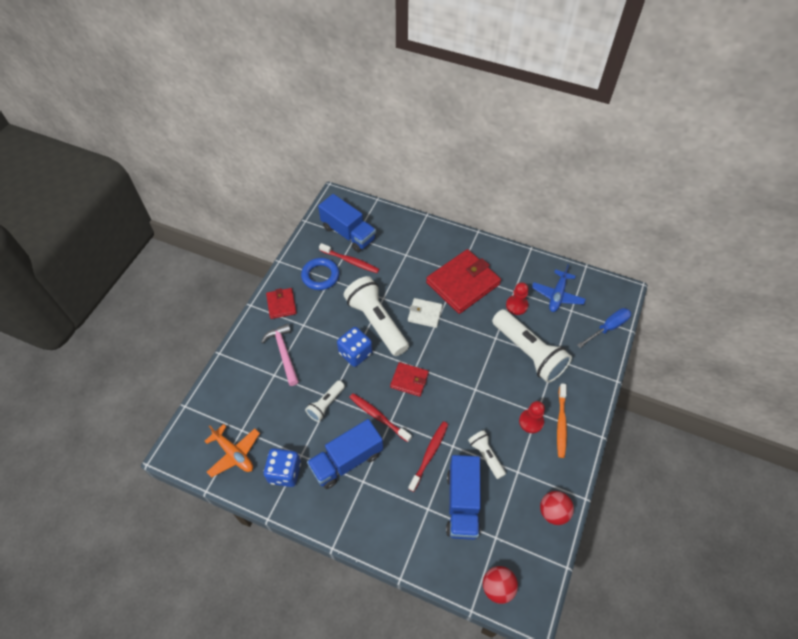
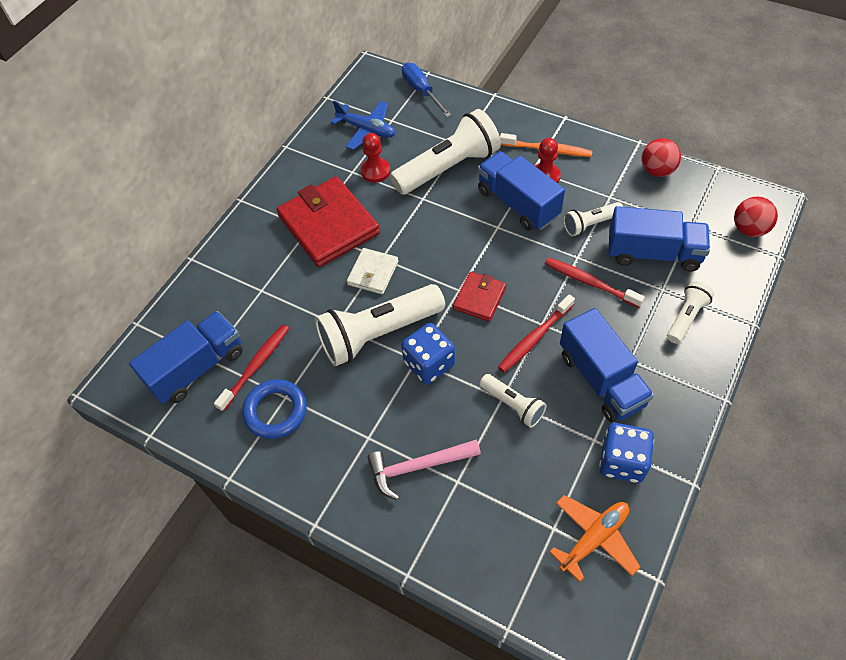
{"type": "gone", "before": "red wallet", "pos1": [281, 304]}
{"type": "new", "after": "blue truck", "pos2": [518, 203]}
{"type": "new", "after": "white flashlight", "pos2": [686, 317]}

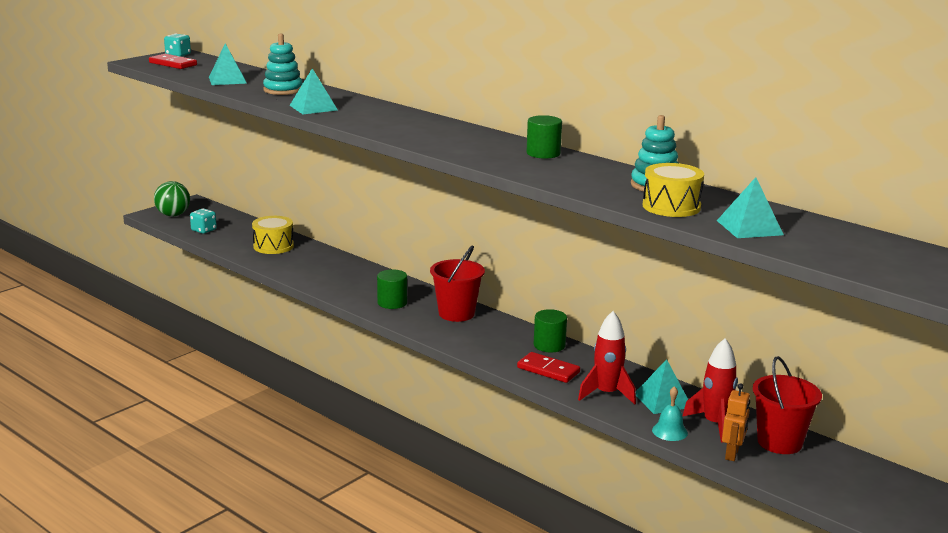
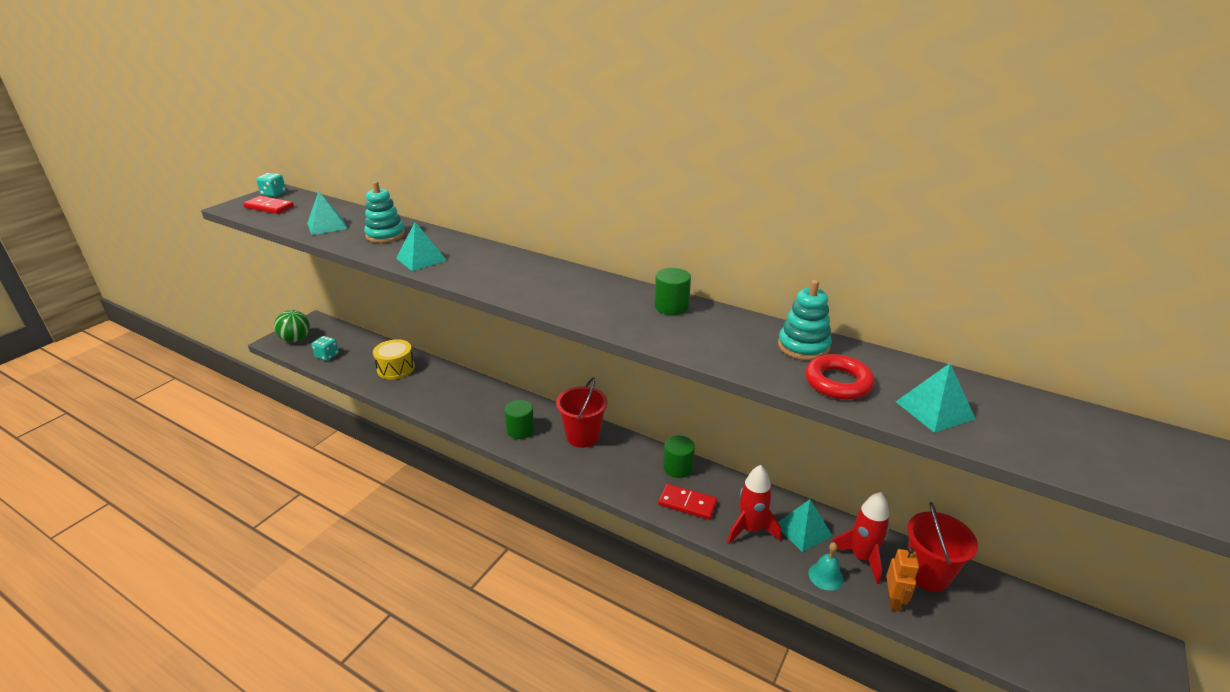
{"type": "swapped", "before": "yellow drum", "after": "red ring", "pos1": [671, 206], "pos2": [838, 382]}

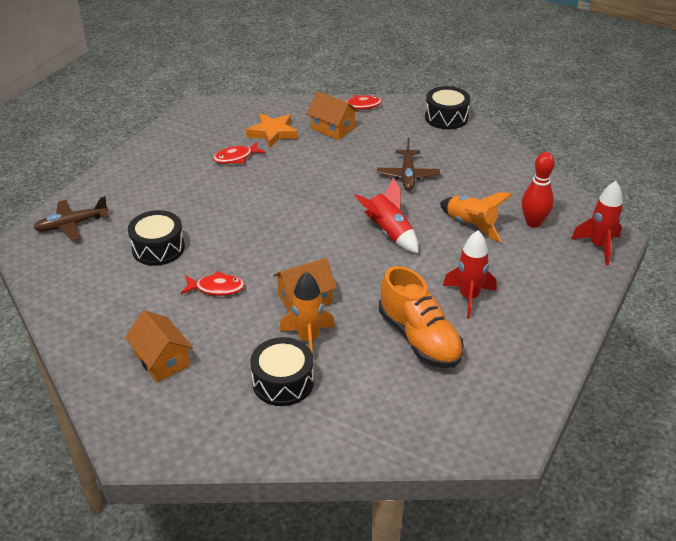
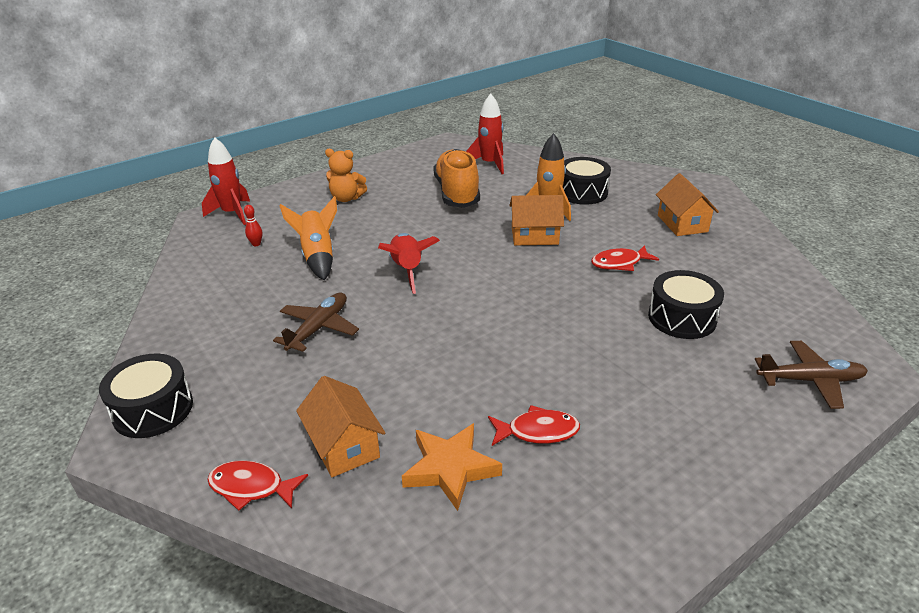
{"type": "new", "after": "orange teddy bear", "pos2": [346, 198]}
{"type": "shifted", "before": "red rocket", "pos1": [469, 297], "pos2": [489, 164]}
{"type": "rotated", "before": "red fish", "pos1": [216, 288], "pos2": [619, 263], "turn": -45}
{"type": "scaled", "before": "red bowling pin", "pos1": [533, 223], "pos2": [256, 244], "scale": 0.48}

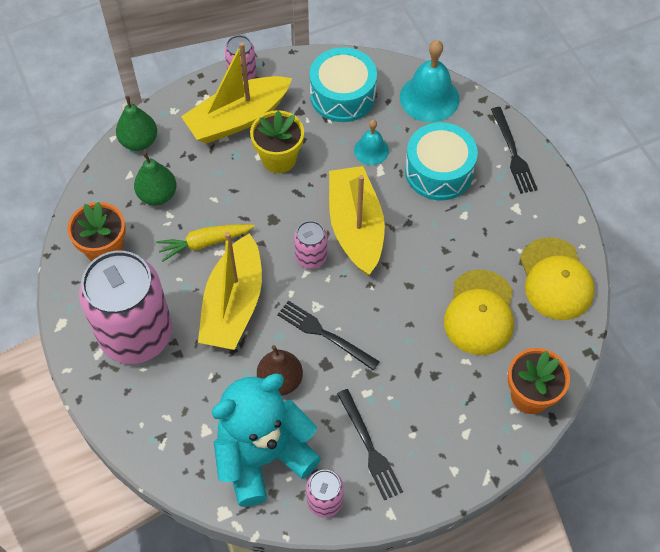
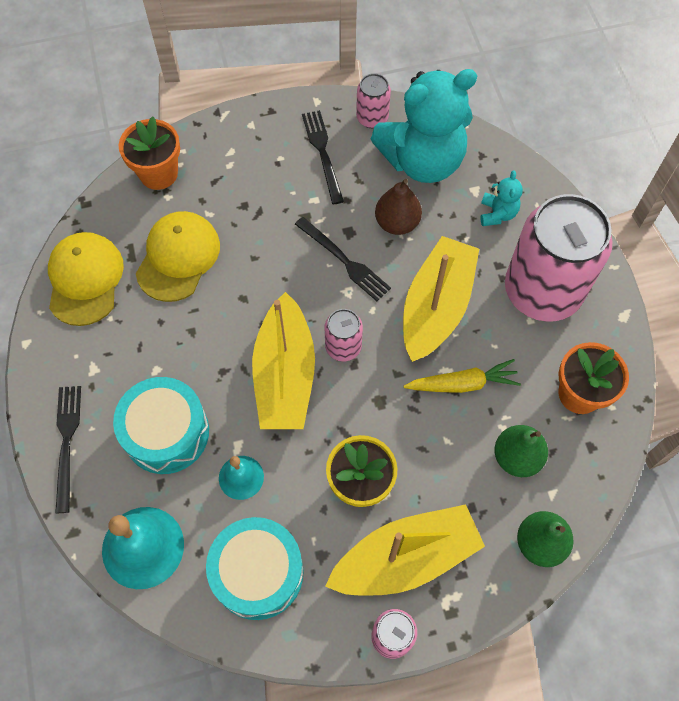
{"type": "new", "after": "turquoise teddy bear", "pos2": [497, 214]}

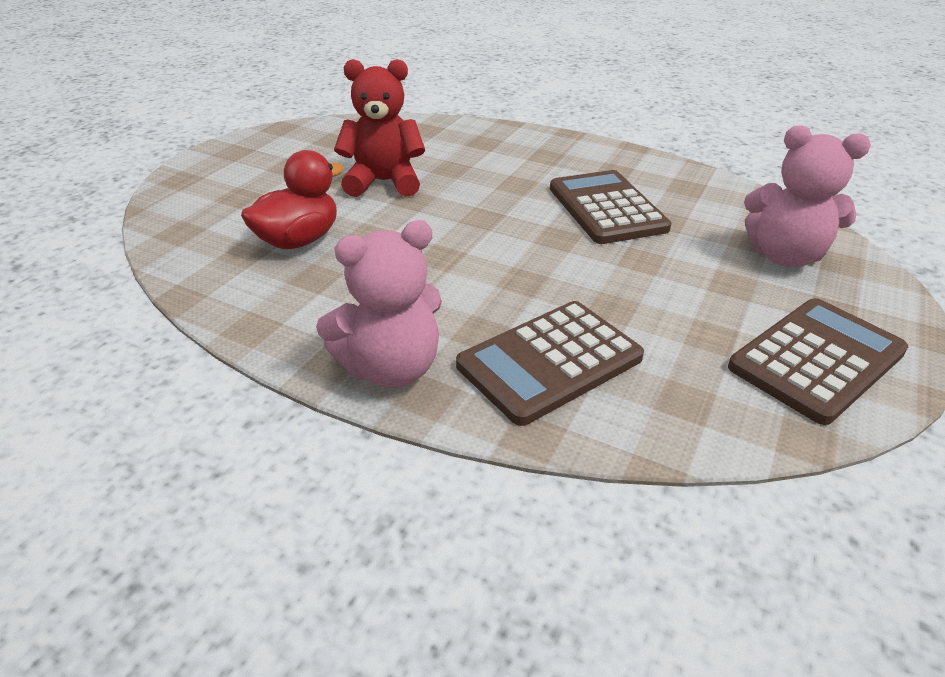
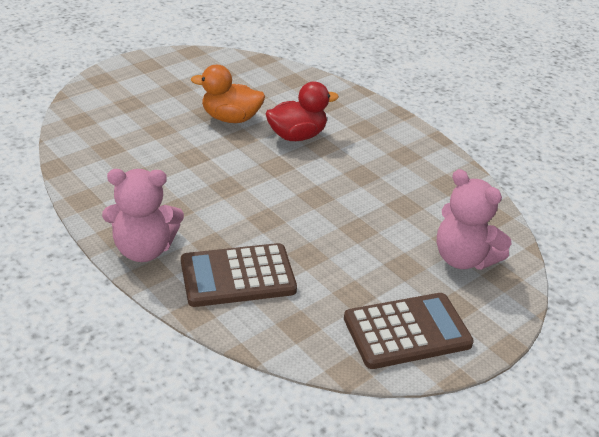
{"type": "gone", "before": "brown calculator", "pos1": [606, 208]}
{"type": "shifted", "before": "red duck", "pos1": [299, 240], "pos2": [297, 136]}
{"type": "swapped", "before": "red teddy bear", "after": "orange duck", "pos1": [384, 182], "pos2": [230, 118]}

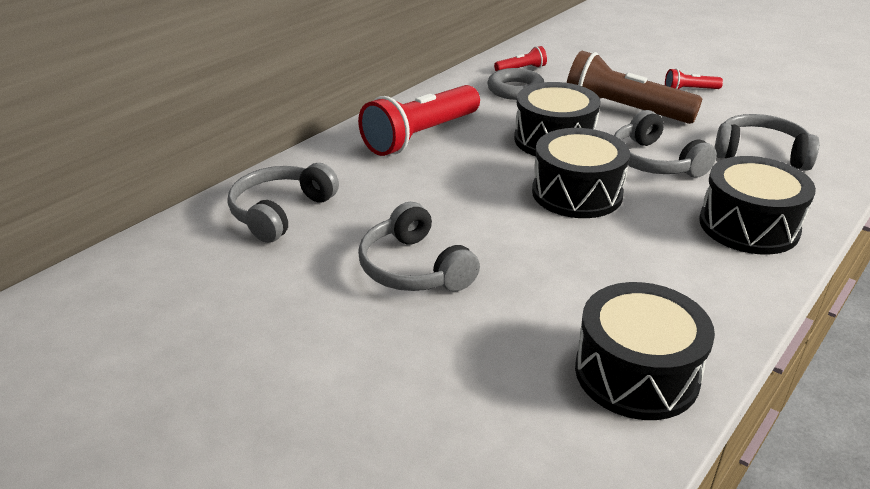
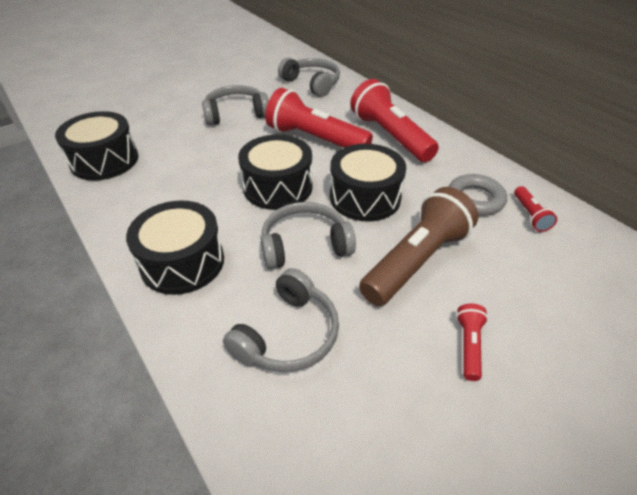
{"type": "new", "after": "red flashlight", "pos2": [315, 139]}

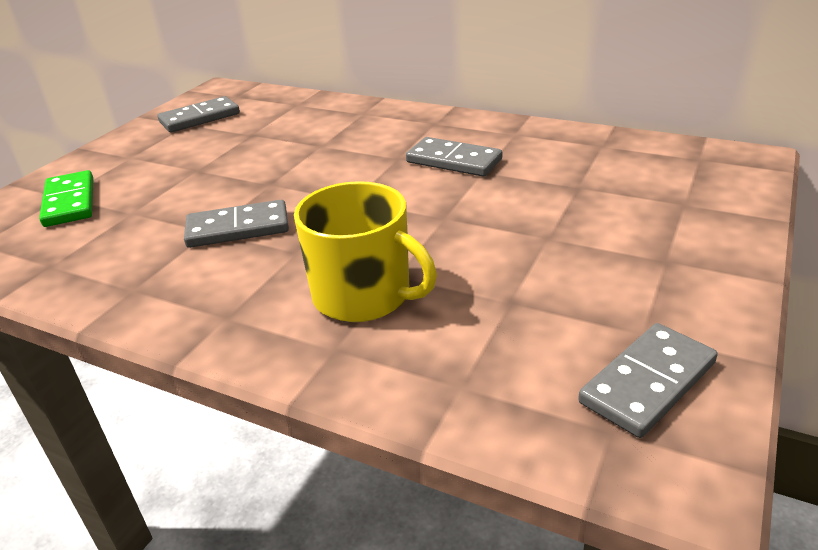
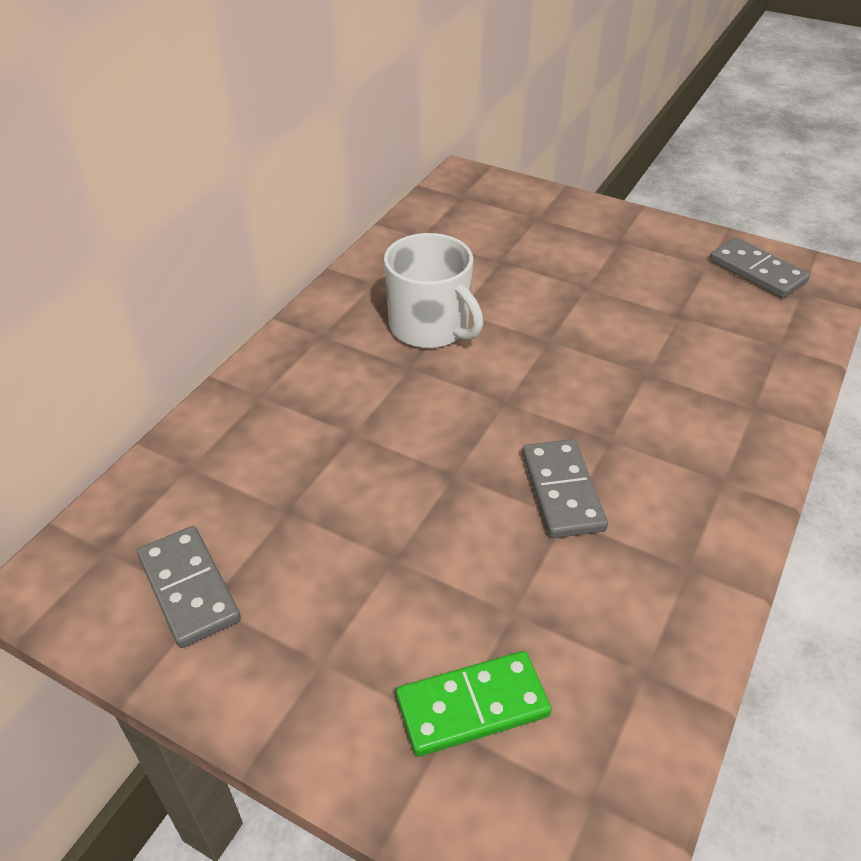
{"type": "gone", "before": "yellow mug", "pos1": [364, 295]}
{"type": "swapped", "before": "grey domino", "after": "white mug", "pos1": [453, 161], "pos2": [430, 327]}

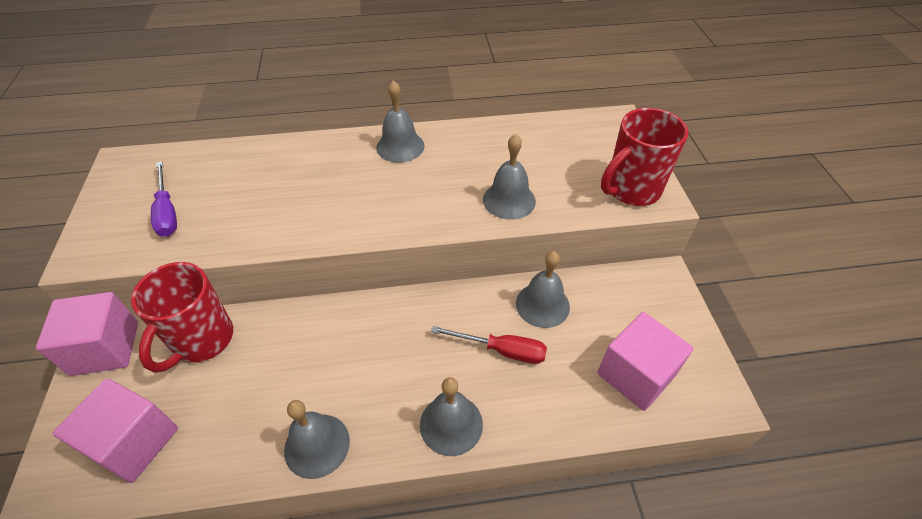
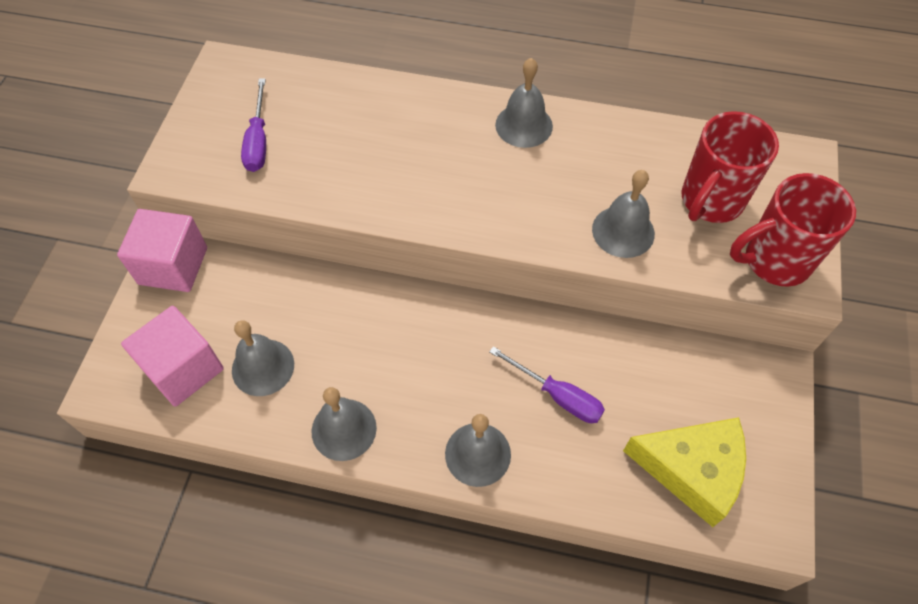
{"type": "shifted", "before": "red mug", "pos1": [202, 340], "pos2": [710, 201]}
{"type": "shifted", "before": "grey bell", "pos1": [542, 305], "pos2": [263, 367]}
{"type": "swapped", "before": "pink cube", "after": "yellow cheese", "pos1": [635, 374], "pos2": [692, 470]}
{"type": "repainted", "before": "red screwdriver", "after": "purple screwdriver", "pos1": [501, 350], "pos2": [557, 395]}

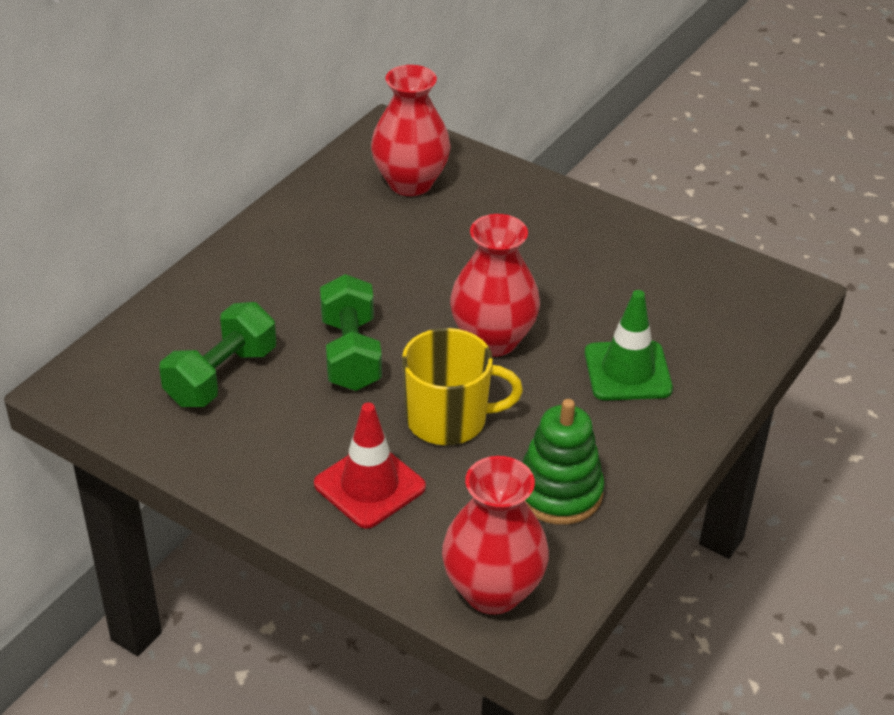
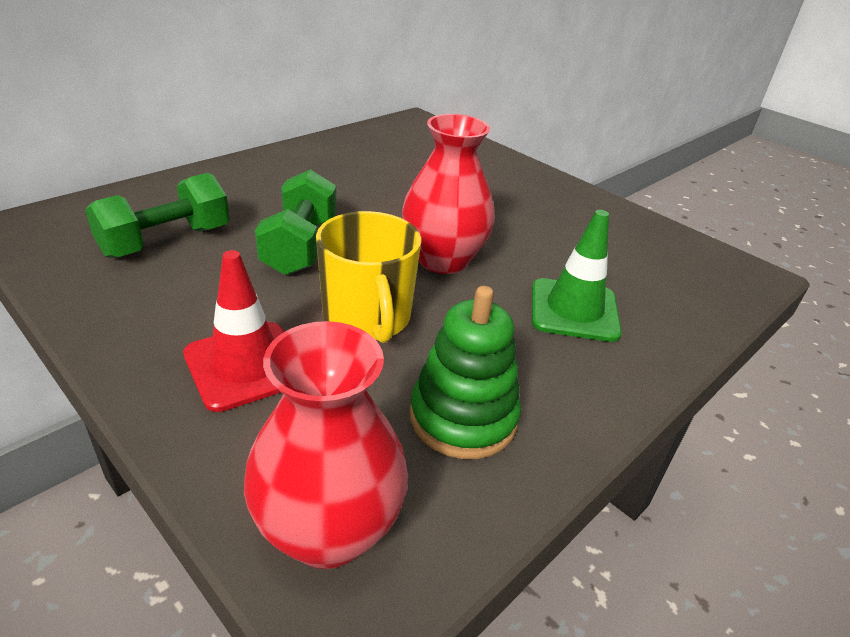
{"type": "gone", "before": "red vase", "pos1": [410, 183]}
{"type": "rotated", "before": "yellow mug", "pos1": [448, 419], "pos2": [367, 318], "turn": 60}

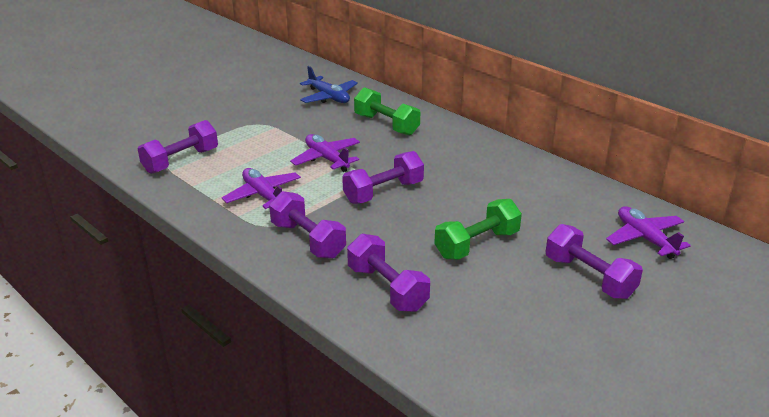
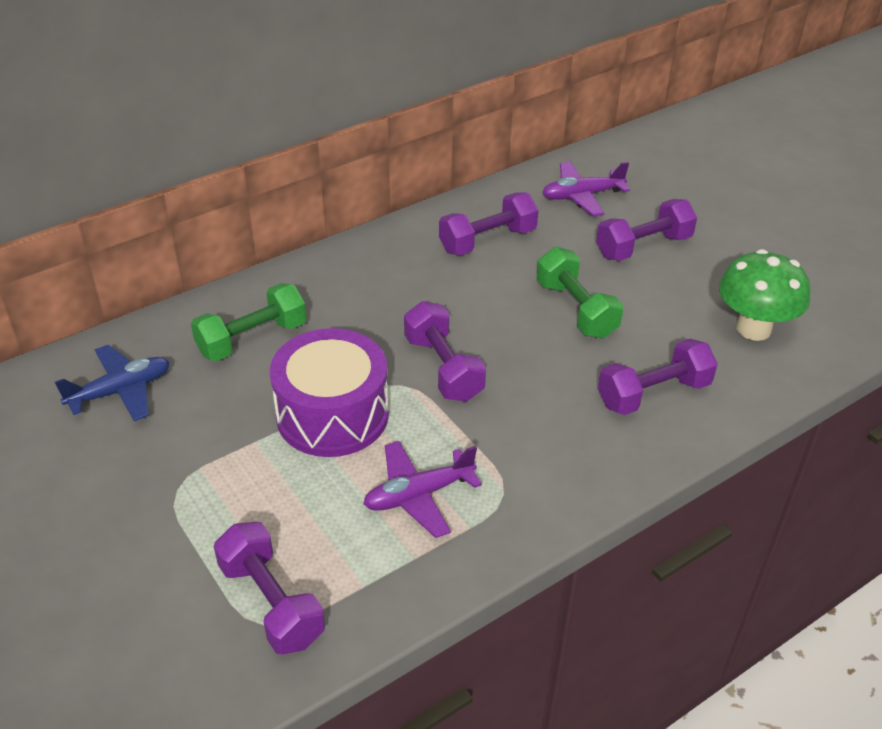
{"type": "new", "after": "green mushroom", "pos2": [753, 329]}
{"type": "shifted", "before": "purple dumbbell", "pos1": [308, 240], "pos2": [487, 240]}
{"type": "swapped", "before": "purple plane", "after": "purple drum", "pos1": [327, 159], "pos2": [332, 415]}

